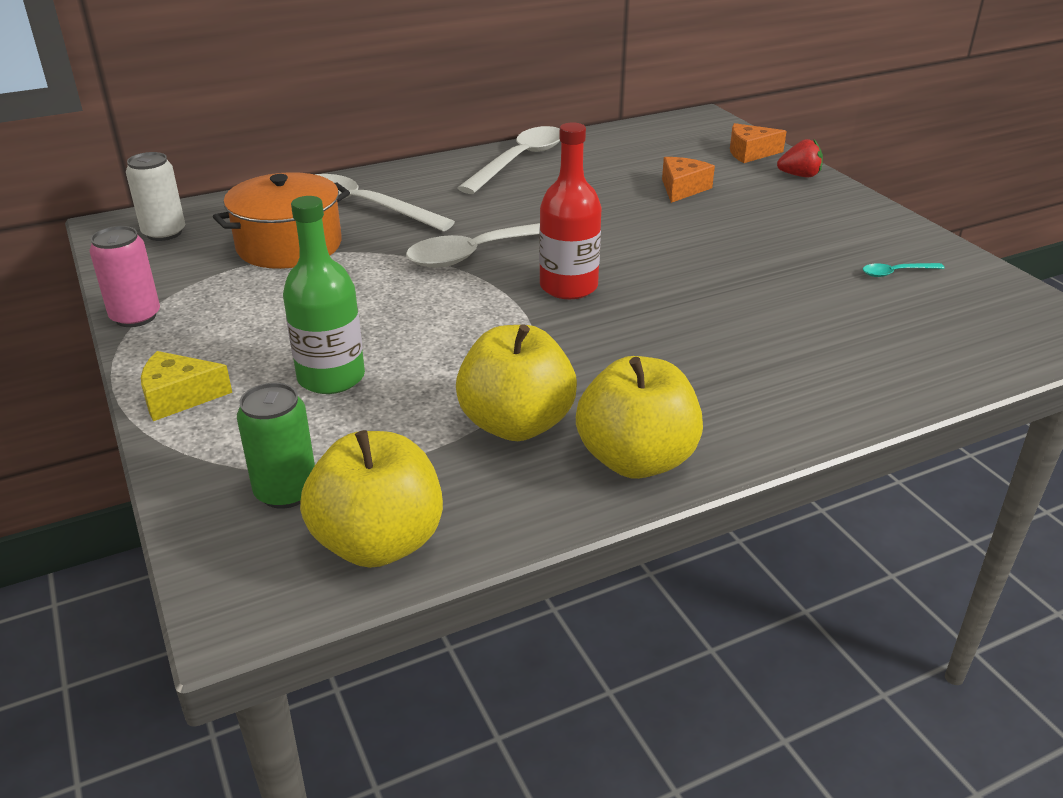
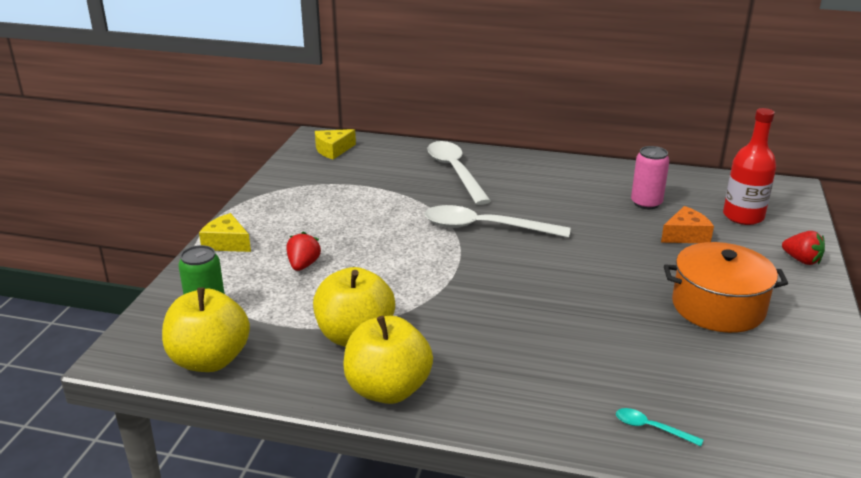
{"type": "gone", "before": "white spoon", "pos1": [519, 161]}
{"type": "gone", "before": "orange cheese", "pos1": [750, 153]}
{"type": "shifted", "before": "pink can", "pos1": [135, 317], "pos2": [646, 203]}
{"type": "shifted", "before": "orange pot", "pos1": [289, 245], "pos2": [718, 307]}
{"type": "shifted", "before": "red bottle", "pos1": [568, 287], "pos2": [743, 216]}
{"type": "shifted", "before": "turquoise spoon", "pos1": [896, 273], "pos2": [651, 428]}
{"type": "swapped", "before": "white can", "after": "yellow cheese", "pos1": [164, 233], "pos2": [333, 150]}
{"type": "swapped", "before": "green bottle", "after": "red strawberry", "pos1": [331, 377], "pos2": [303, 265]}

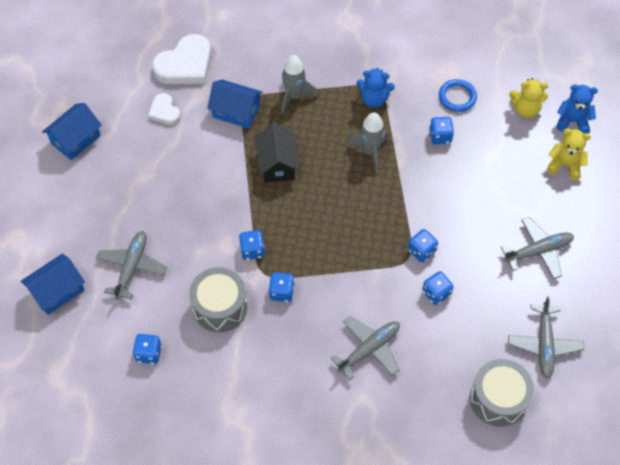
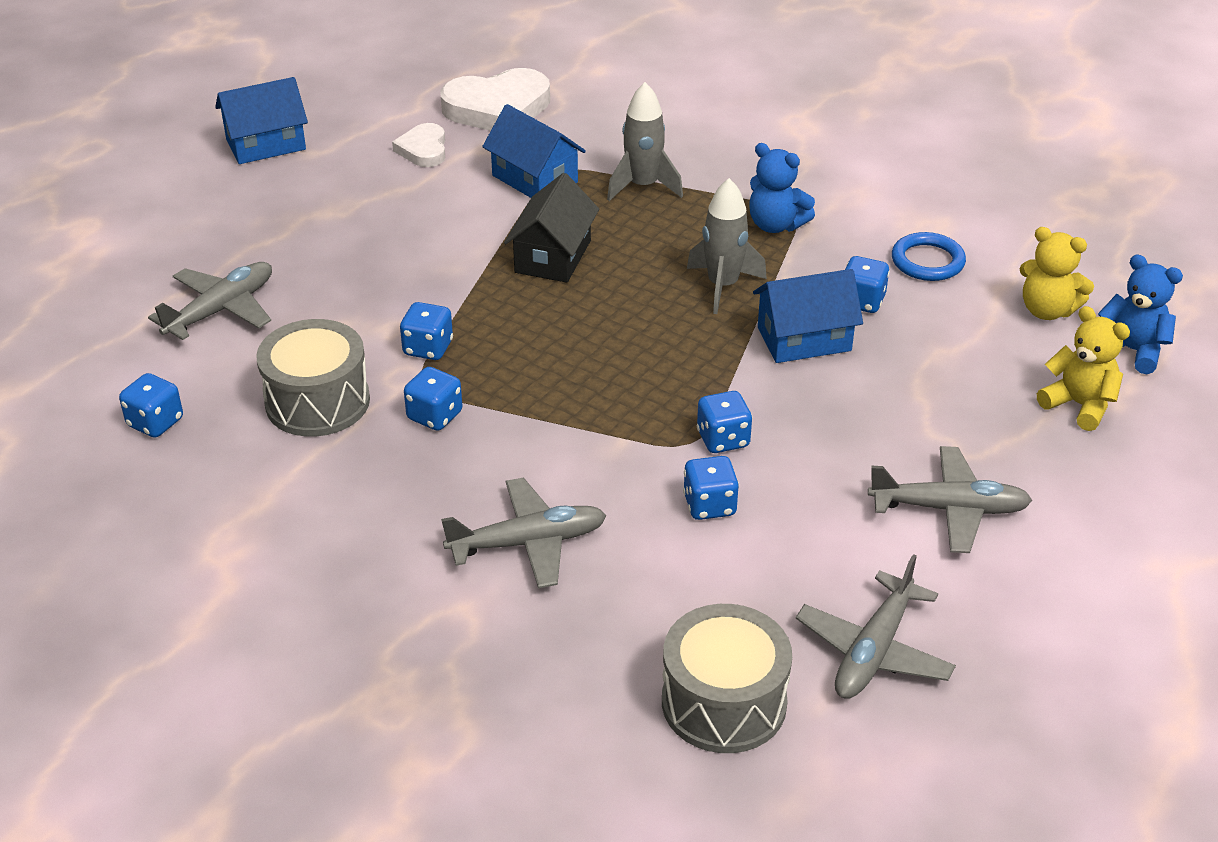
{"type": "shifted", "before": "blue house", "pos1": [57, 291], "pos2": [804, 339]}

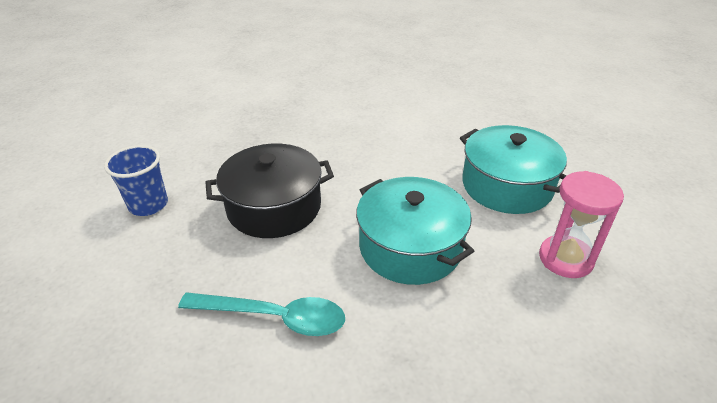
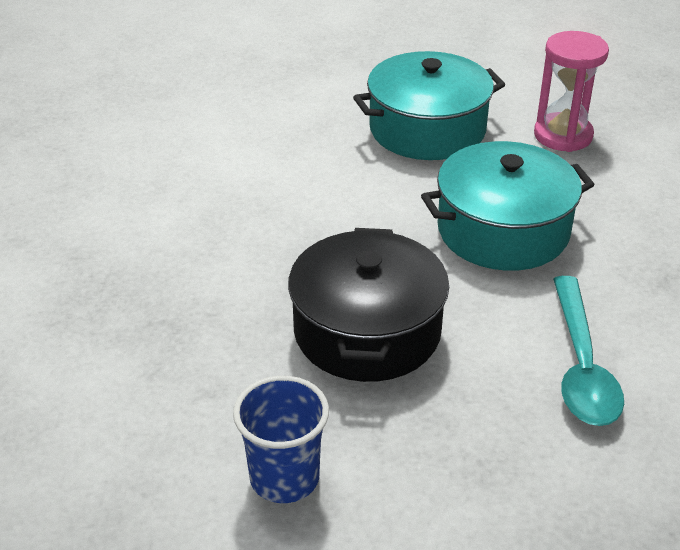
{"type": "rotated", "before": "turquoise spoon", "pos1": [274, 317], "pos2": [581, 365], "turn": 150}

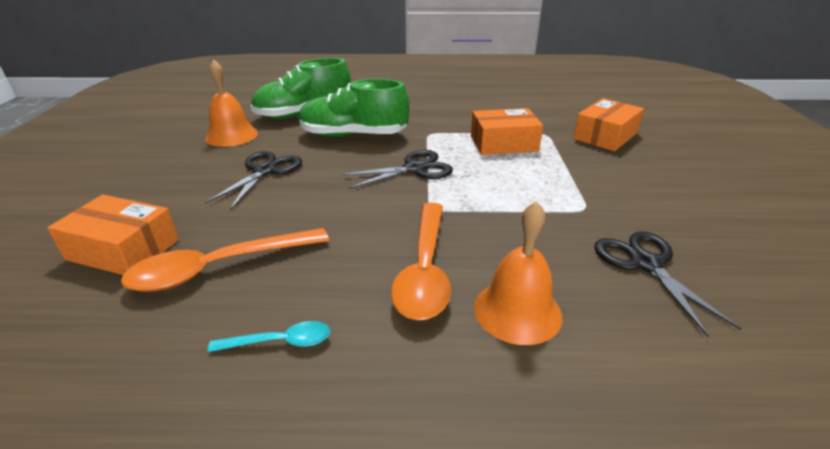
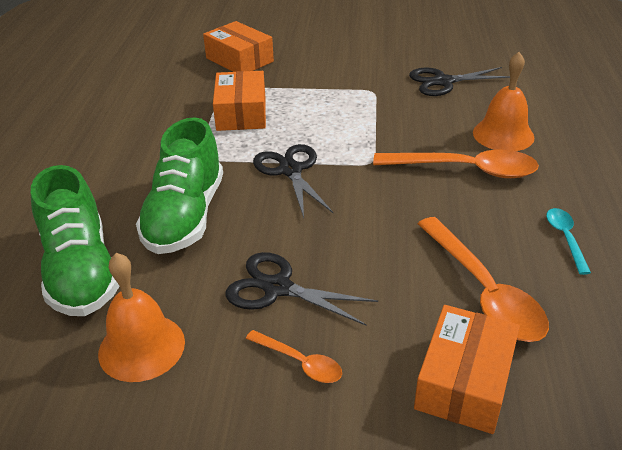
{"type": "new", "after": "orange spoon", "pos2": [300, 362]}

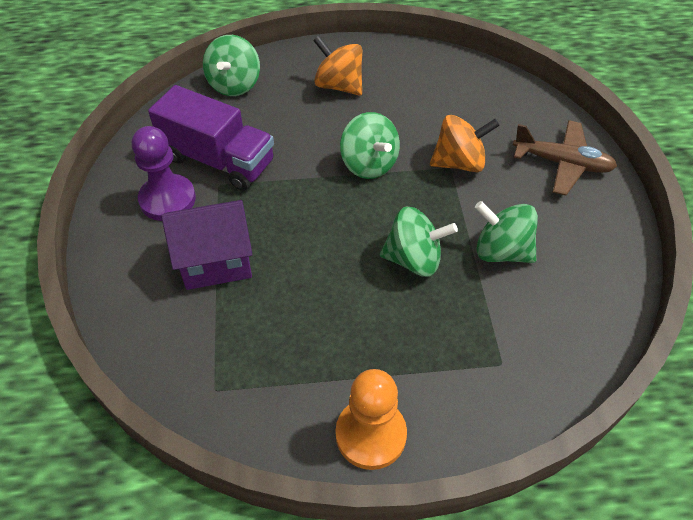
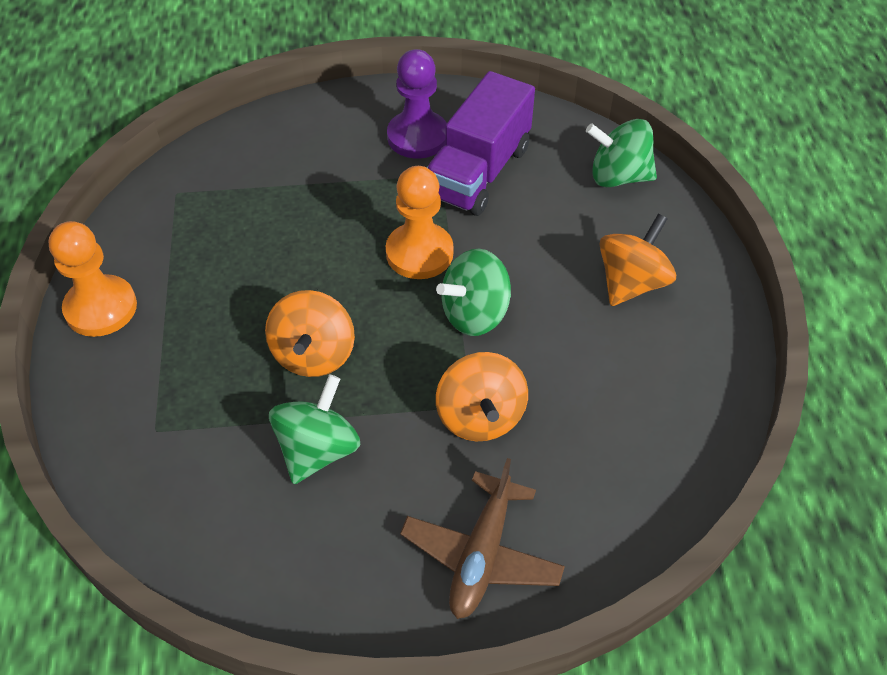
{"type": "gone", "before": "purple house", "pos1": [216, 262]}
{"type": "new", "after": "orange pawn", "pos2": [419, 253]}
{"type": "repainted", "before": "green spinning top", "after": "orange spinning top", "pos1": [414, 259], "pos2": [313, 354]}

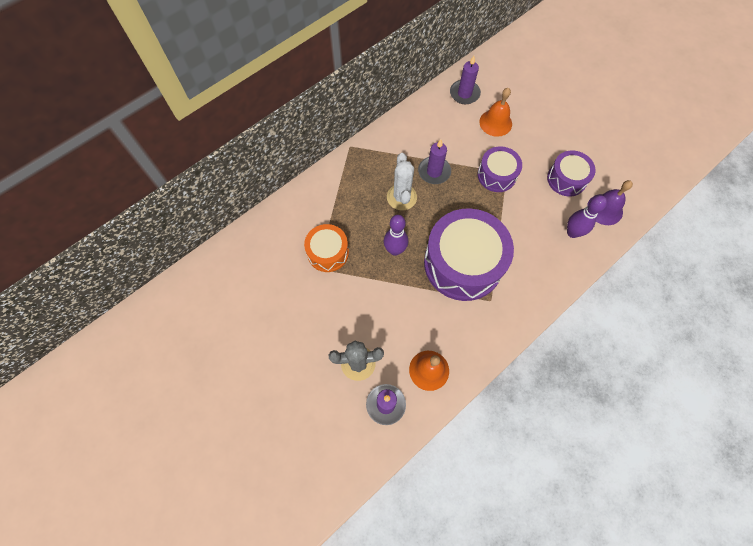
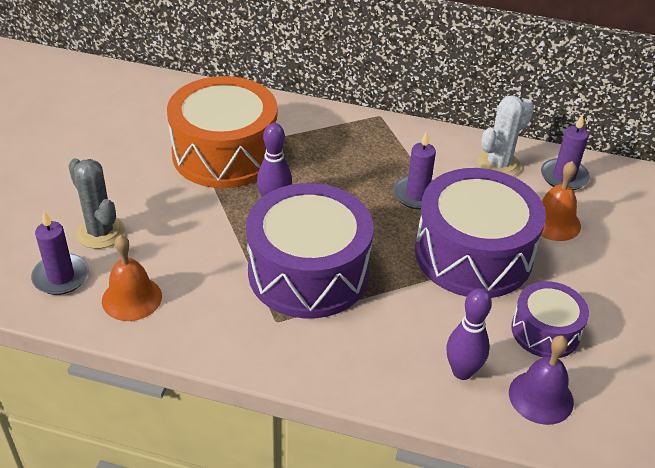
{"type": "shifted", "before": "white cactus", "pos1": [401, 197], "pos2": [498, 165]}
{"type": "scaled", "before": "orange drum", "pos1": [328, 252], "pos2": [225, 153], "scale": 1.87}
{"type": "scaled", "before": "purple drum", "pos1": [496, 175], "pos2": [473, 254], "scale": 1.87}

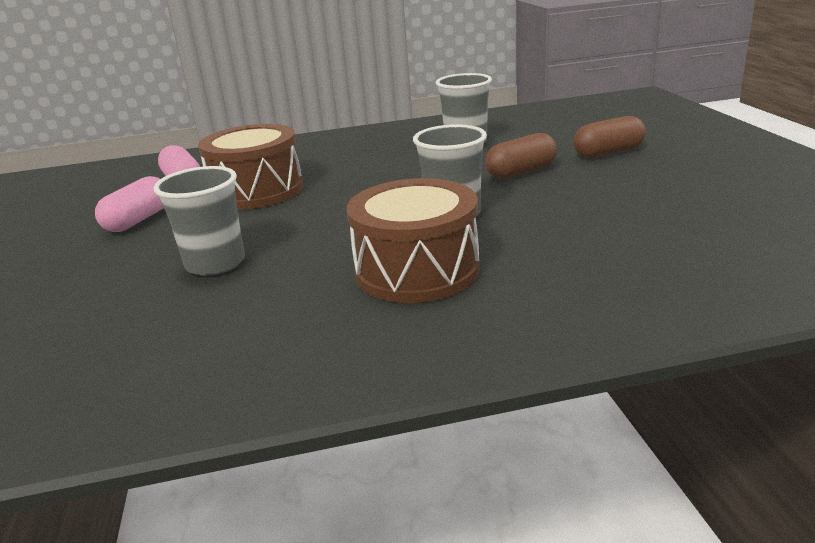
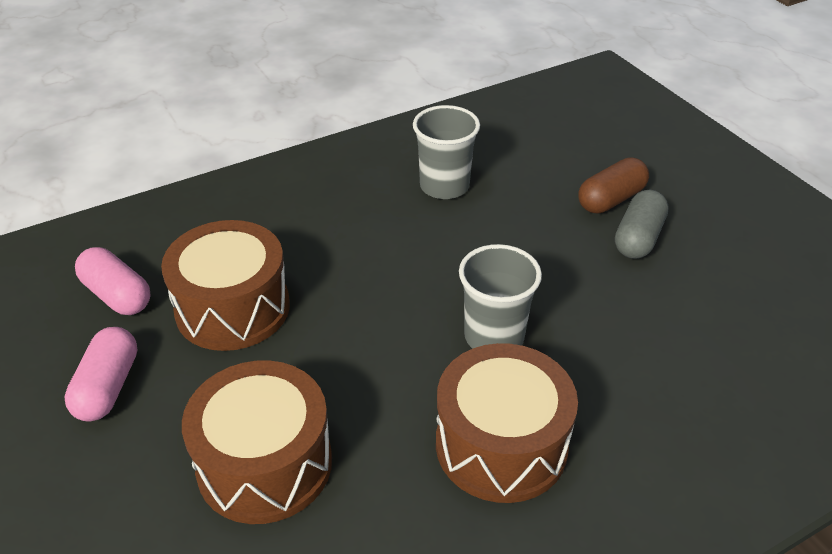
{"type": "gone", "before": "brown capsule", "pos1": [521, 172]}
{"type": "new", "after": "grey capsule", "pos2": [638, 238]}
{"type": "swapped", "before": "grey cup", "after": "brown drum", "pos1": [215, 263], "pos2": [264, 464]}

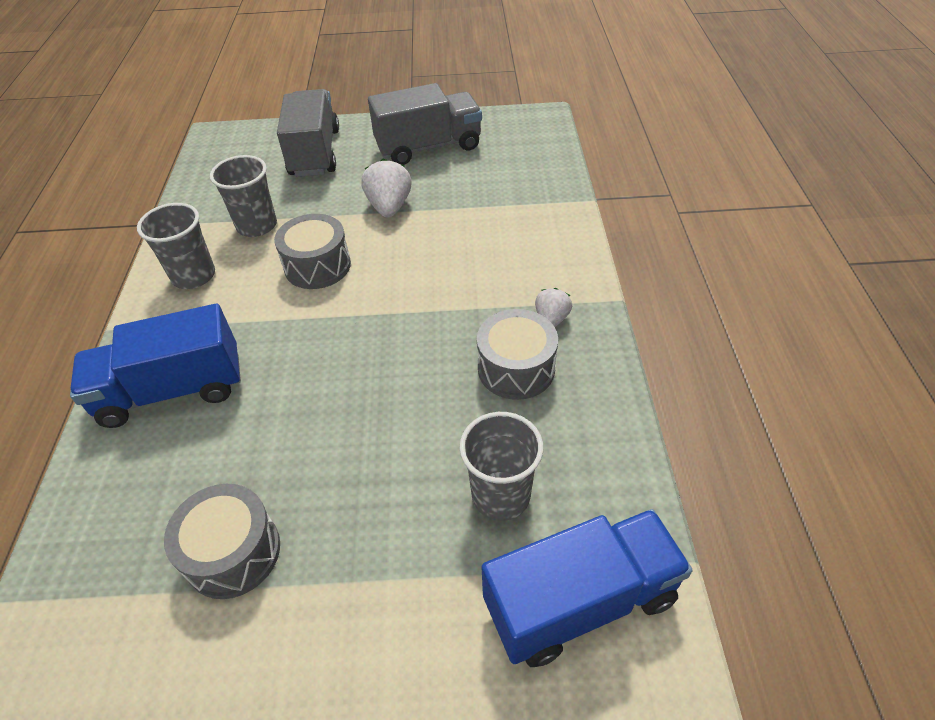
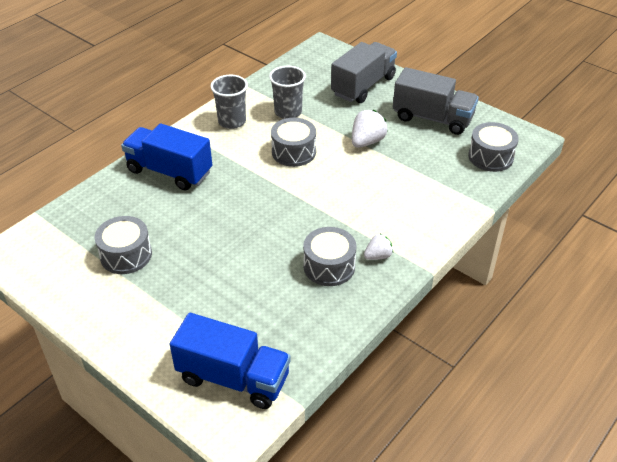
{"type": "gone", "before": "grey cup", "pos1": [501, 495]}
{"type": "new", "after": "grey drum", "pos2": [490, 157]}

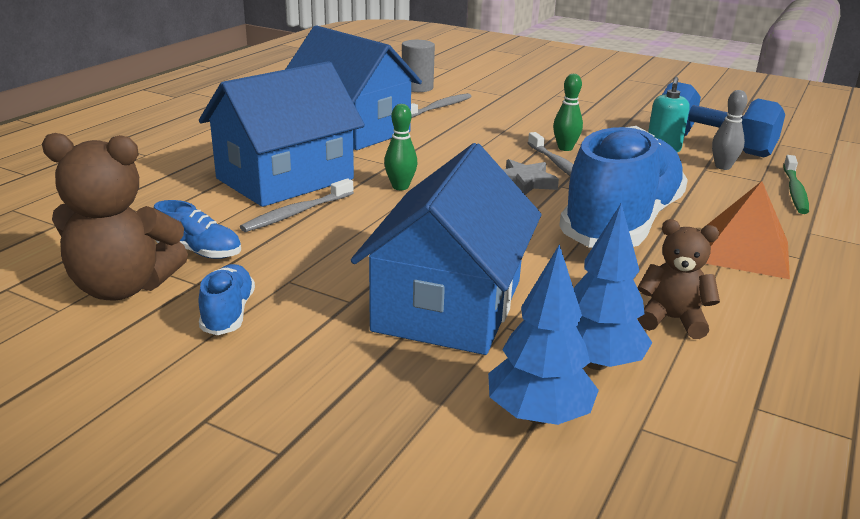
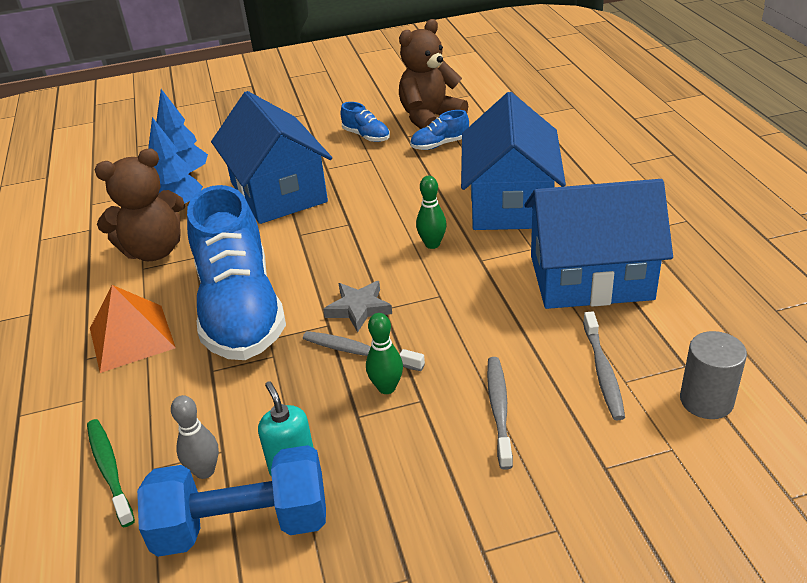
{"type": "shifted", "before": "grey toothbrush", "pos1": [297, 213], "pos2": [499, 409]}
{"type": "scaled", "before": "brown teddy bear", "pos1": [672, 320], "pos2": [154, 251], "scale": 1.65}

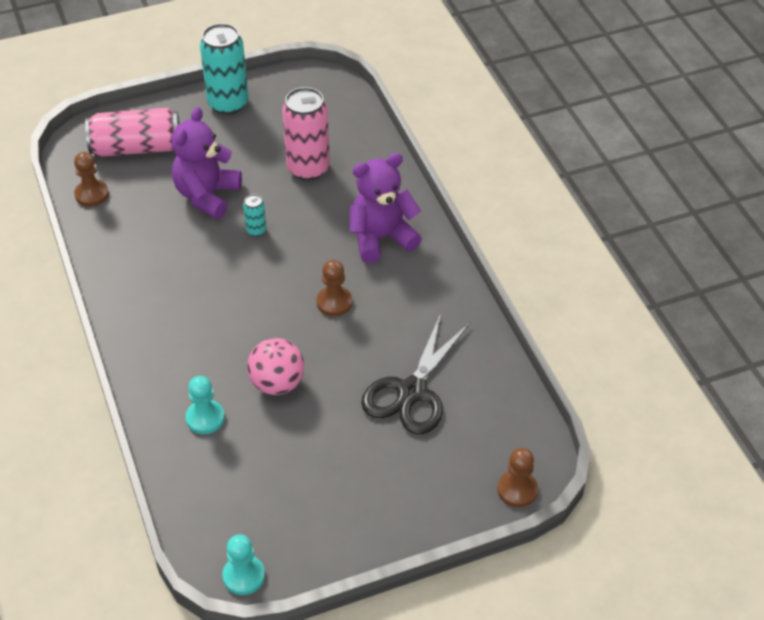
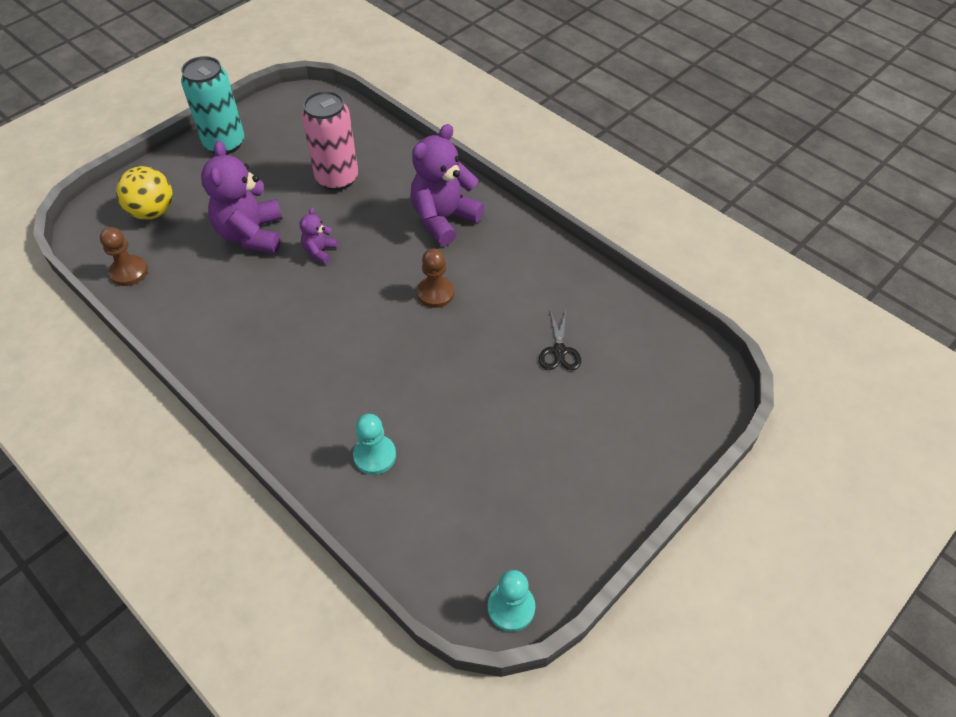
{"type": "gone", "before": "pink ball", "pos1": [277, 383]}
{"type": "gone", "before": "brown pawn", "pos1": [517, 490]}
{"type": "swapped", "before": "pink can", "after": "yellow ball", "pos1": [136, 147], "pos2": [153, 212]}
{"type": "swapped", "before": "turquoise can", "after": "purple teddy bear", "pos1": [256, 230], "pos2": [320, 251]}
{"type": "scaled", "before": "black scissors", "pos1": [412, 392], "pos2": [559, 351], "scale": 0.5}

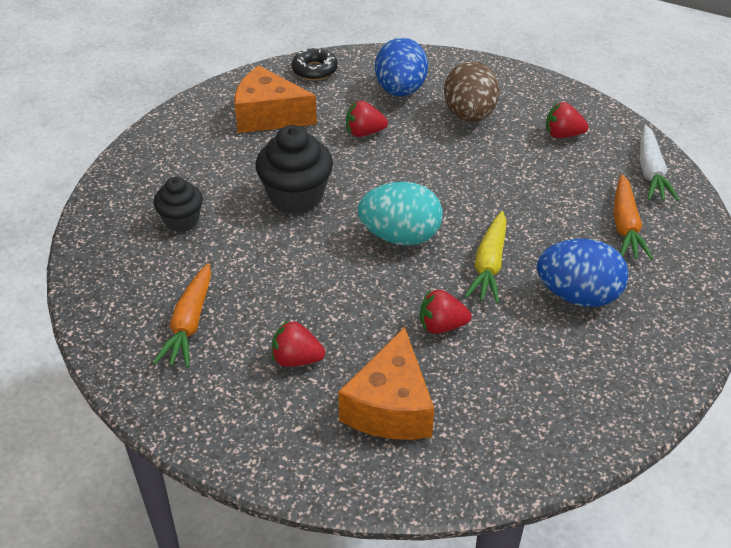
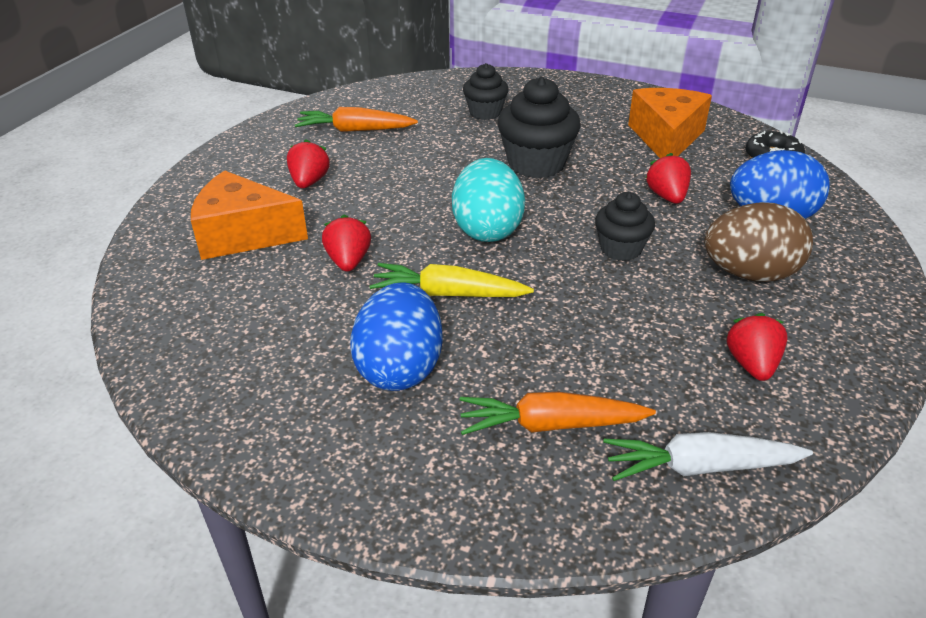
{"type": "new", "after": "black cupcake", "pos2": [620, 249]}

